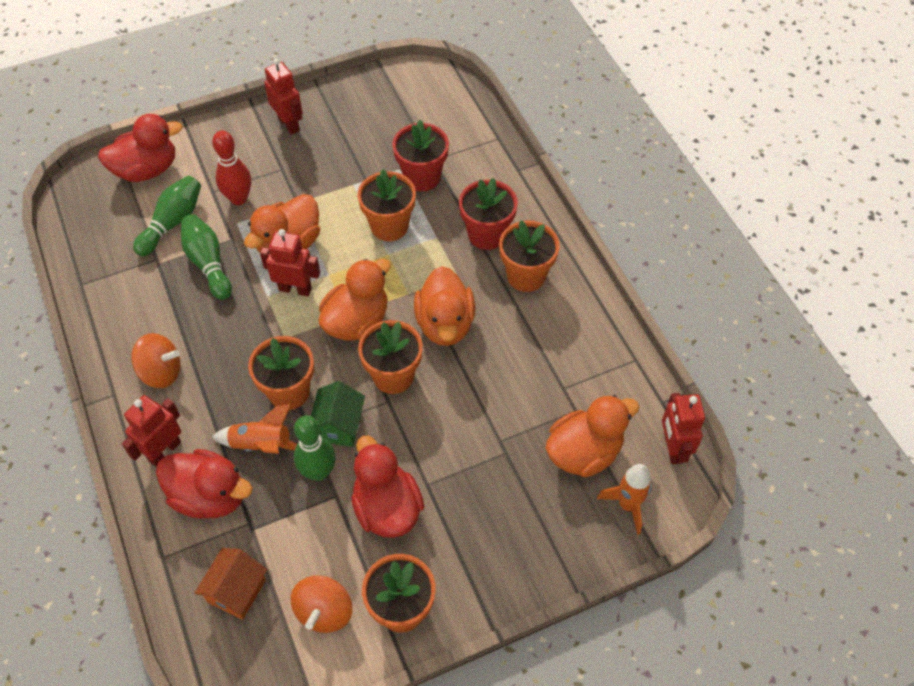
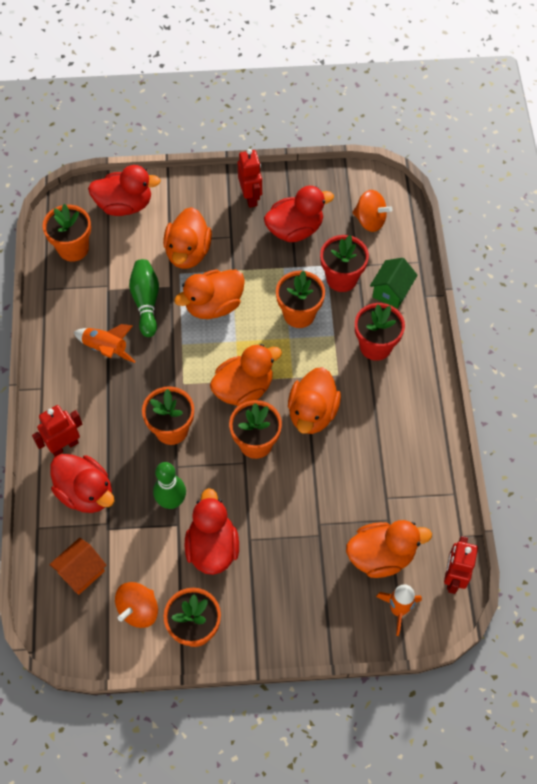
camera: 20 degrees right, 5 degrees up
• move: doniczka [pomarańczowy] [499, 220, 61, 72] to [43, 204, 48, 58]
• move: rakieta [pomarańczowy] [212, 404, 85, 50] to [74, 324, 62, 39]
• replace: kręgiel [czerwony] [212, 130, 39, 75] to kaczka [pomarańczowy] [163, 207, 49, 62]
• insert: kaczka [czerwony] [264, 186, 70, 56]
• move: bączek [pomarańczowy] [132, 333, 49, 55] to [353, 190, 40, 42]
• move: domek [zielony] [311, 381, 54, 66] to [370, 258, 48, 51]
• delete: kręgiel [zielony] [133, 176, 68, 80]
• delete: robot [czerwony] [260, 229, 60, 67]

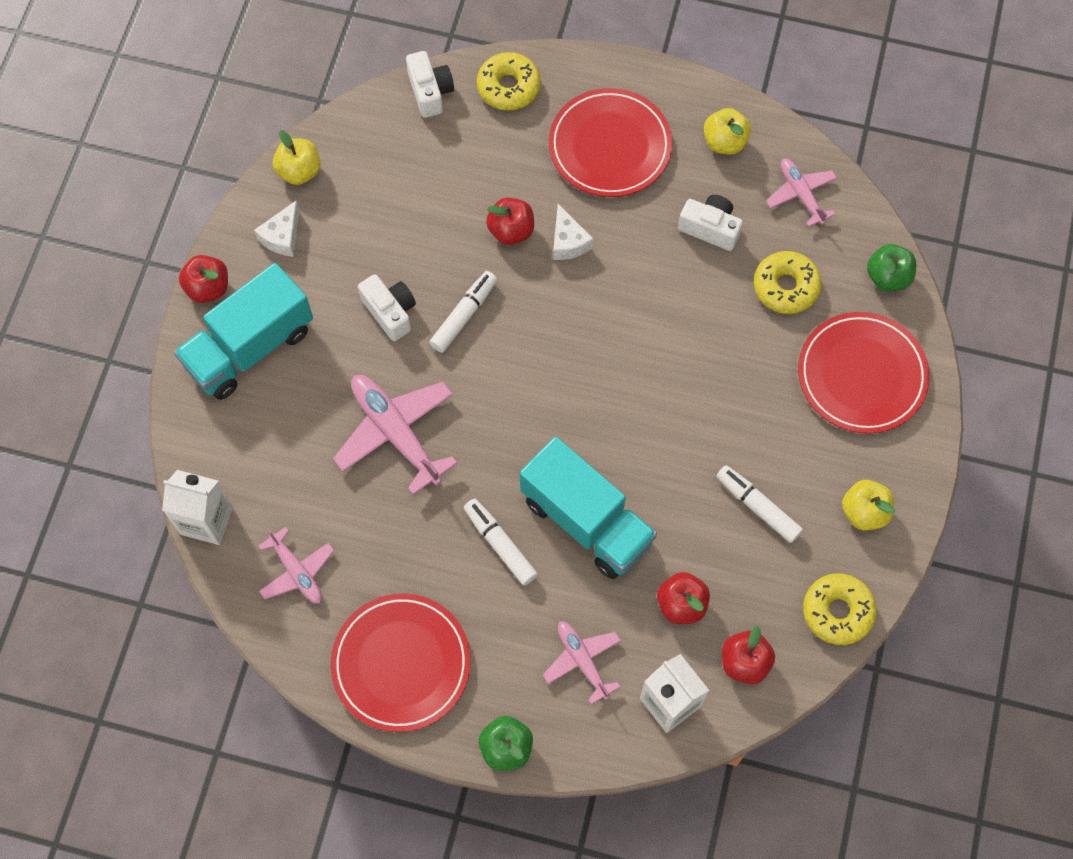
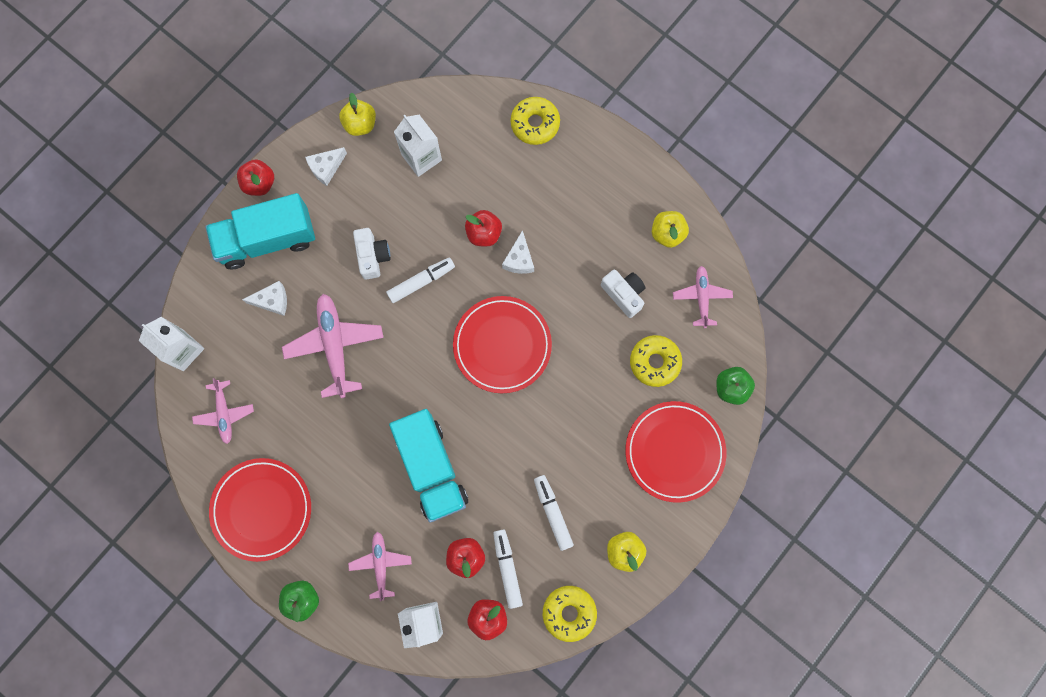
camera: 25 degrees right, 10 degrees up
• insert: ser [biały] [242, 281, 45, 35]
• insert: karton mleka [biały] [394, 115, 48, 62]
• move: talerz [czerwony] [549, 88, 123, 109] to [453, 296, 99, 97]
• move: flamaster [biały] [464, 499, 74, 87] to [493, 529, 30, 80]
• delete: aparat fotograficzny [biały] [406, 51, 48, 67]

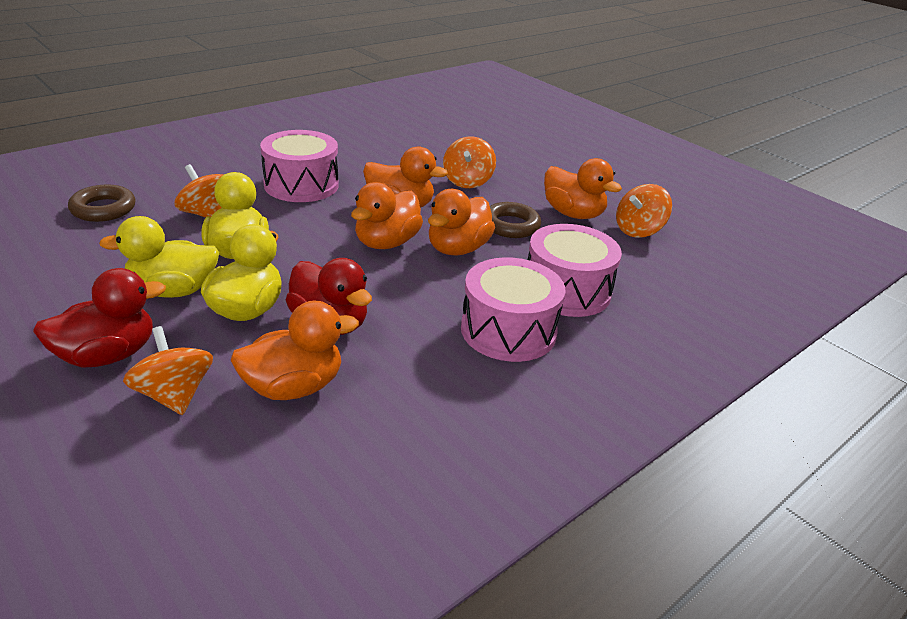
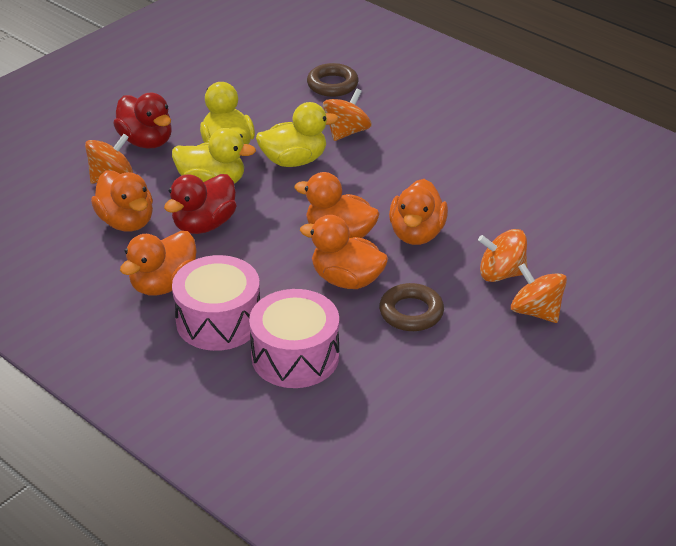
camera: 85 degrees right, 5 degrees up
• move: kaczka [pomarańczowy] [544, 158, 78, 61] to [120, 231, 77, 65]
• move: bączek [pomarańczowy] [616, 184, 56, 54] to [511, 264, 56, 59]
• delete: bęben [różowy] [260, 130, 79, 72]

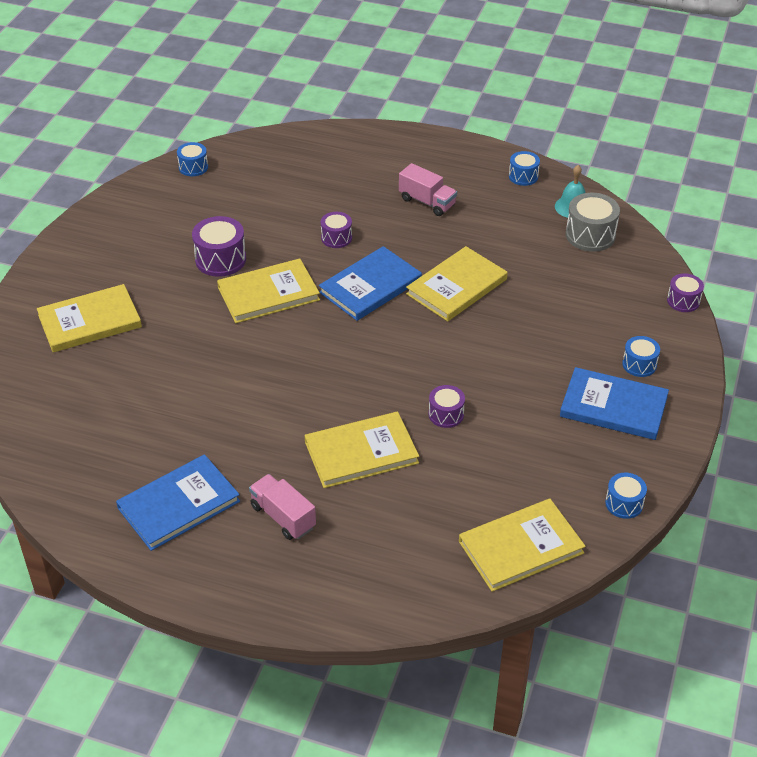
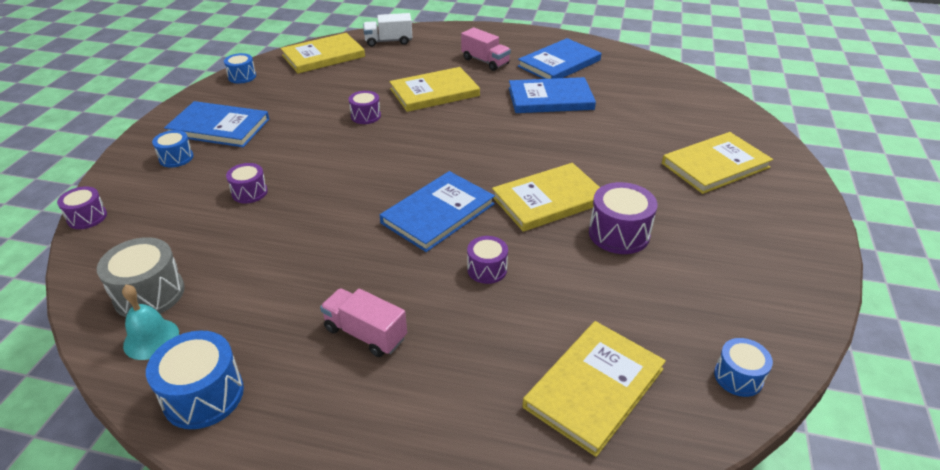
camera: 175 degrees right, 5 degrees down
• resize: bęben [niebieski] [509, 151, 31, 35] = [146, 331, 98, 98] x1.61
• insert: bęben [fioletowy] [226, 163, 42, 40]
• insert: ciężarówka [biały] [363, 13, 49, 34]
• insert: książka [niebieski] [509, 77, 87, 36]
• move: książka [żółty] [406, 246, 102, 75] to [522, 321, 144, 136]

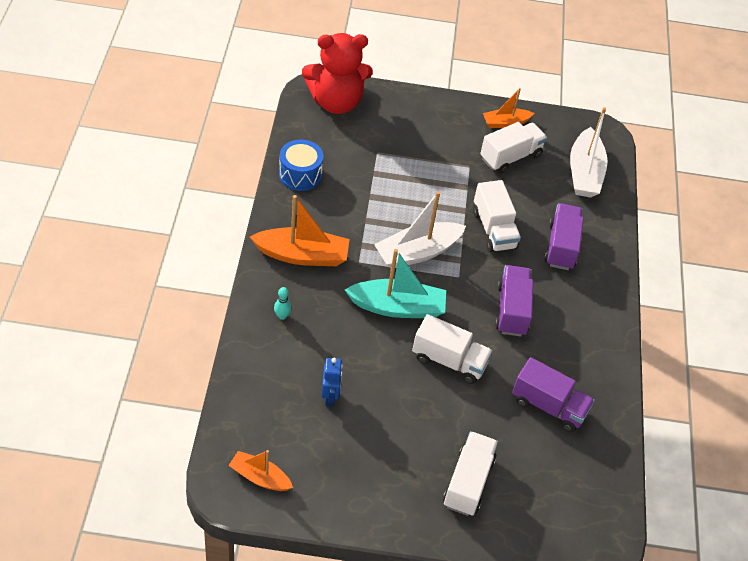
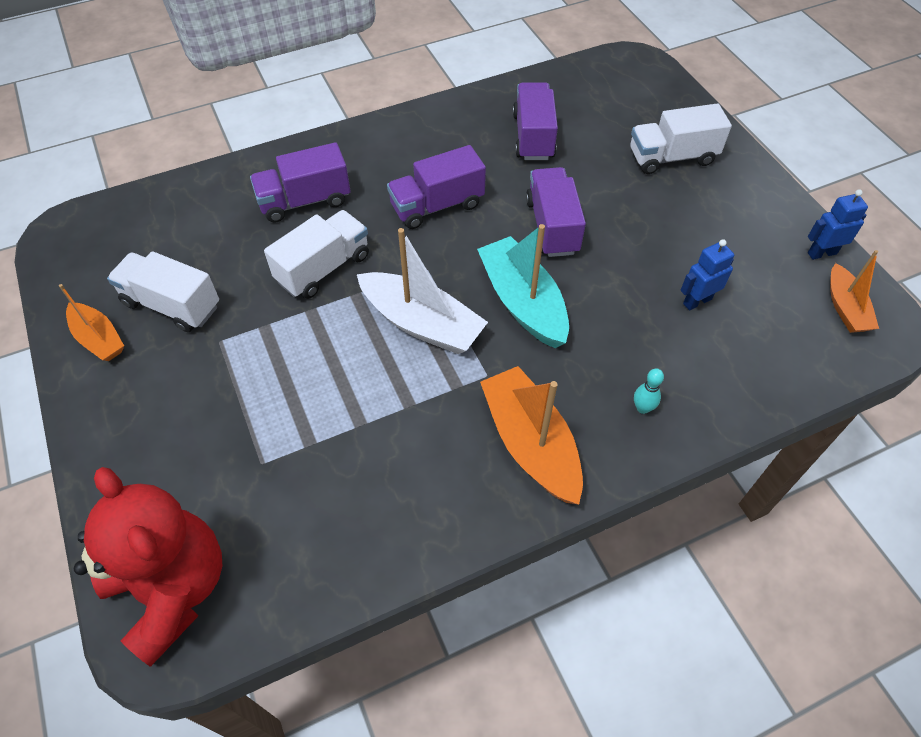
camera: 115 degrees left, 5 degrees up
• recolor: ciężarówka [biały] [412, 314, 81, 70] to ciężarówka [fioletowy] [526, 167, 60, 90]
• insert: robot [niebieski] [808, 189, 60, 71]
• delete: bęben [niebieski] [279, 140, 44, 51]
• delete: łódka [biały] [570, 107, 38, 91]

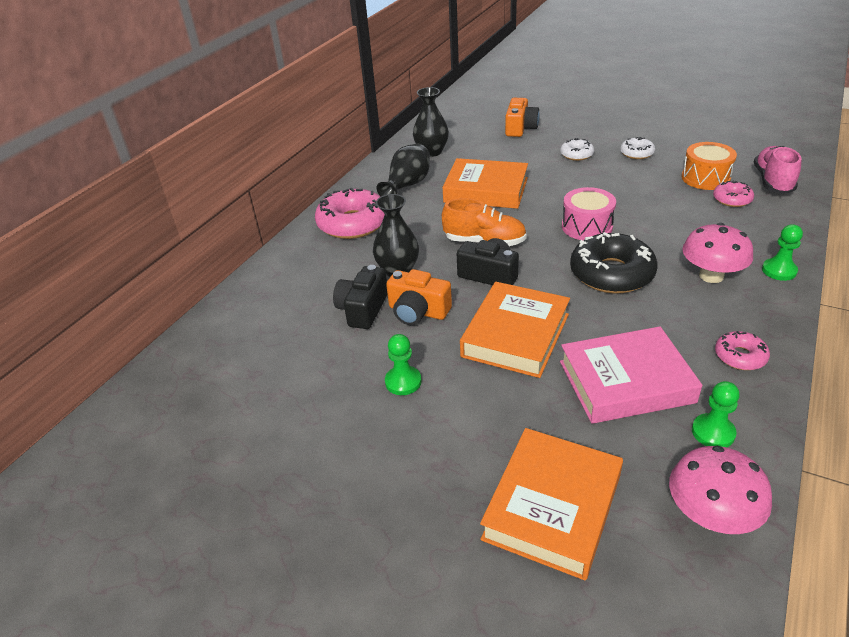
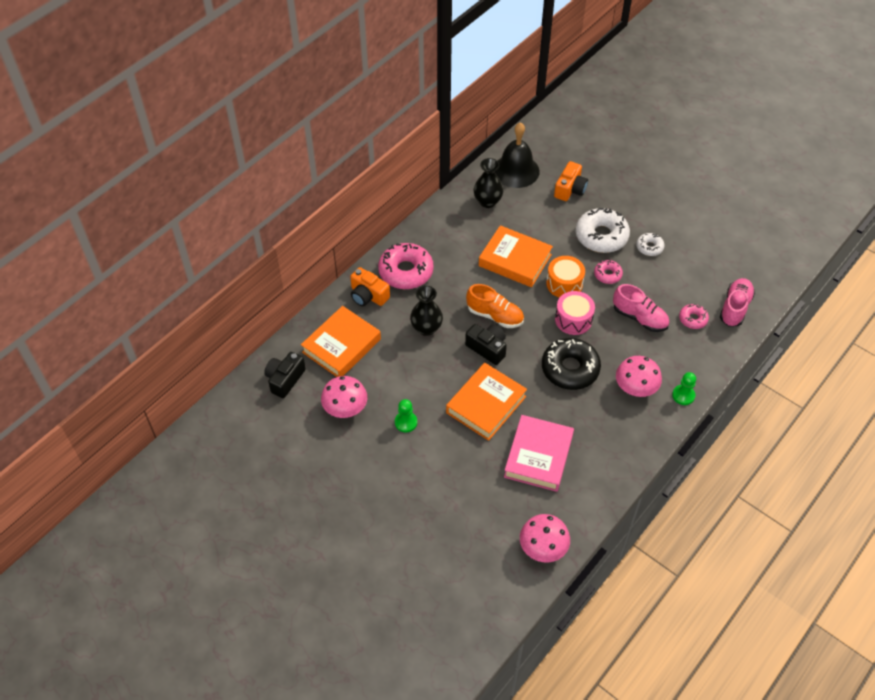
camera: 10 degrees right, 15 degrees up
• move: aparat fotograficzny [czarny] [333, 265, 54, 64] to [264, 352, 42, 46]
• move: książka [pomarańczowy] [480, 428, 143, 152] to [301, 306, 80, 71]
• insert: grzyb [różowy] [321, 376, 46, 42]
• move: aparat fotograficzny [pomarańczowy] [386, 269, 66, 57] to [350, 267, 40, 39]
• insert: dzwonek [czarny] [495, 122, 44, 66]
• rotate: książka [różowy] [560, 326, 143, 98] = [504, 415, 70, 77] 75 degrees counterclockwise
• move: bęben [pomarańczowy] [682, 142, 55, 48] to [546, 256, 39, 42]
• resize: donut [biały] [560, 138, 34, 23] = [576, 208, 54, 45] x1.95
• move: donut [różowy] [715, 331, 55, 39] to [594, 260, 29, 24]
• insert: but [różowy] [613, 284, 56, 48]
• delete: wazon [czarny] [377, 144, 53, 52]
• delete: pionek [zielony] [692, 381, 48, 66]

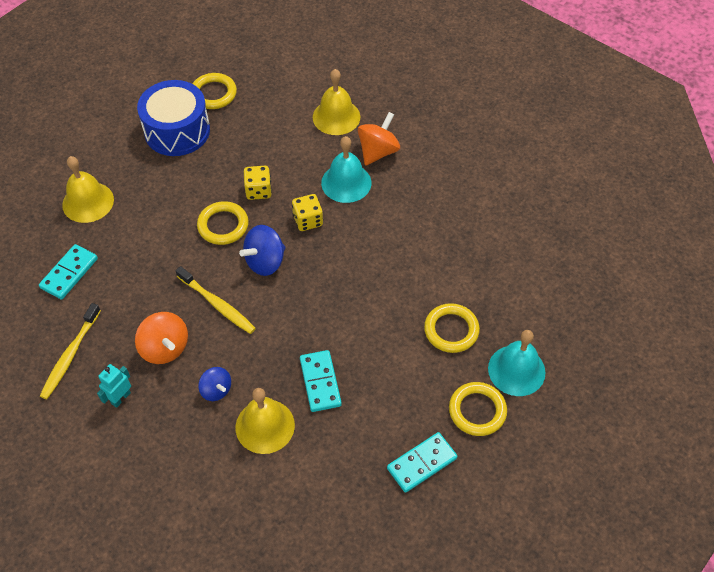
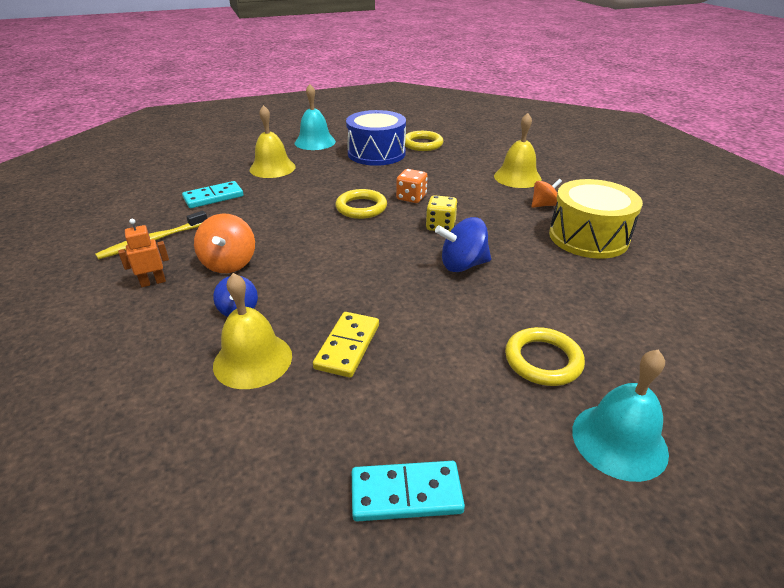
camera: 30 degrees right, 20 degrees down
• recolor: robot [turkusowy] [97, 364, 34, 44] to robot [pomarańczowy] [118, 219, 51, 68]
• move: dzwonek [turkusowy] [321, 136, 51, 67] to [295, 84, 41, 66]
• recolor: kostka domina [turkusowy] [300, 350, 42, 62] to kostka domina [żółty] [313, 312, 66, 66]
• recolor: kostka do gry [żółty] [244, 166, 28, 34] to kostka do gry [pomarańczowy] [396, 169, 32, 34]
• move: bączek [niebieski] [239, 225, 46, 51] to [435, 217, 56, 55]
• resize: bączek [pomarańczowy] [358, 112, 42, 54] = [532, 179, 30, 29] x0.64
• insert: bęben [żółty] [549, 179, 94, 80]
• delete: szczoteczka do zębów [żółty] [176, 266, 80, 68]
• delete: pierścień [żółty] [449, 382, 58, 54]

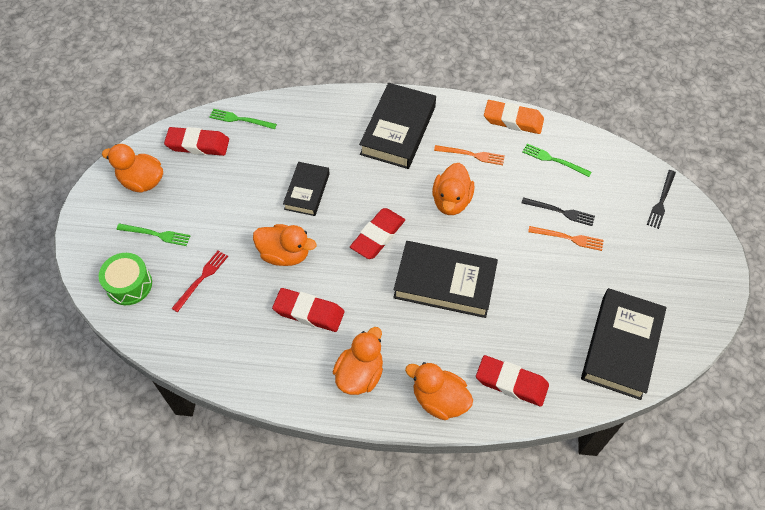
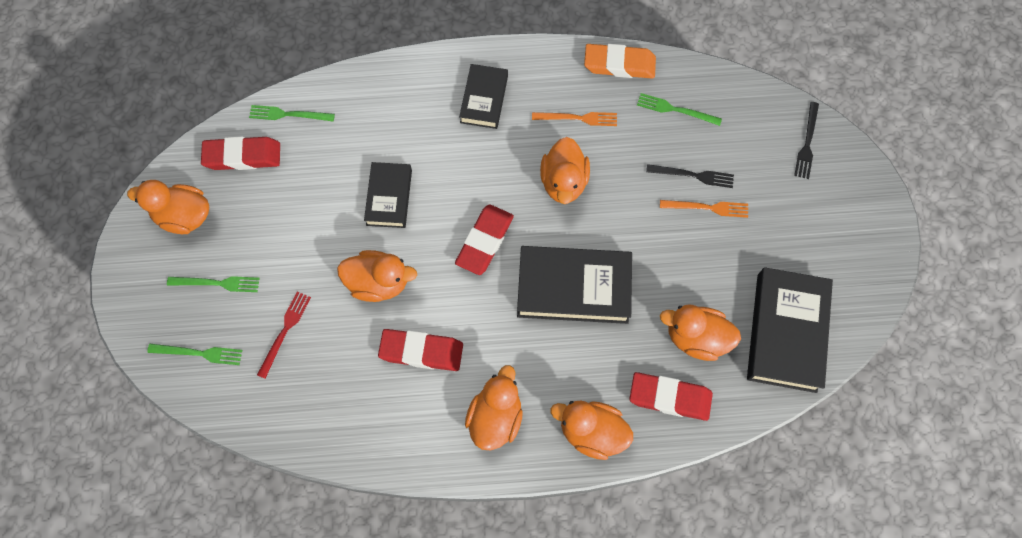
camera: 10 degrees left, 10 degrees up
• replace: bęben [zielony] [99, 253, 53, 52] to widelec [zielony] [147, 344, 95, 21]
• resize: książka [czarny] [359, 83, 77, 86] = [459, 64, 49, 65] x0.60
• insert: kaczka [pomarańczowy] [660, 304, 81, 57]

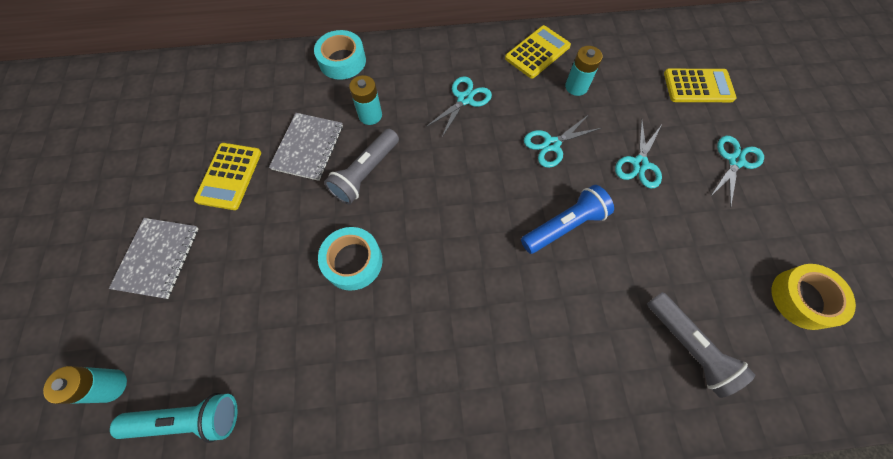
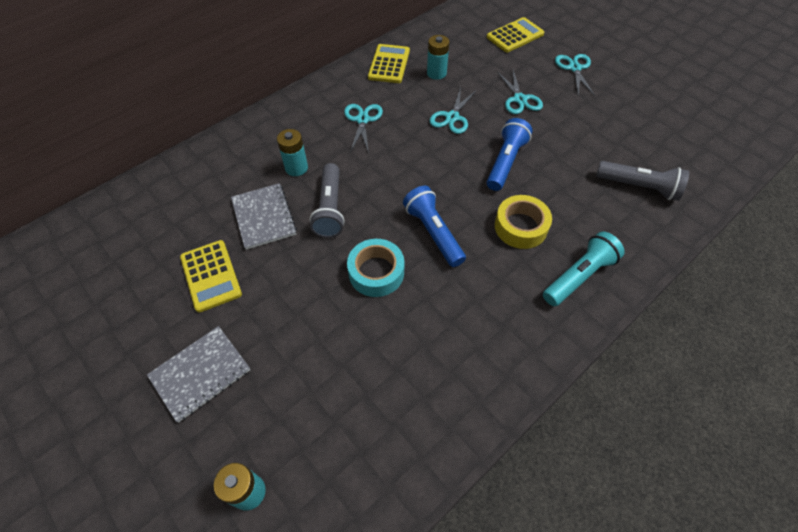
camera: 35 degrees left, 10 degrees down
• rotate: zeszyt [szary] [109, 218, 90, 81] = [147, 326, 103, 97] 75 degrees clockwise
• insert: latarka [niebieski] [403, 186, 63, 81]
• move: taśma klejąca [żółty] [772, 264, 84, 66] to [495, 195, 57, 54]
• move: latarka [turkusowy] [110, 393, 128, 50] to [543, 231, 82, 75]
• delete: taśma klejąca [turkusowy] [314, 30, 52, 50]

